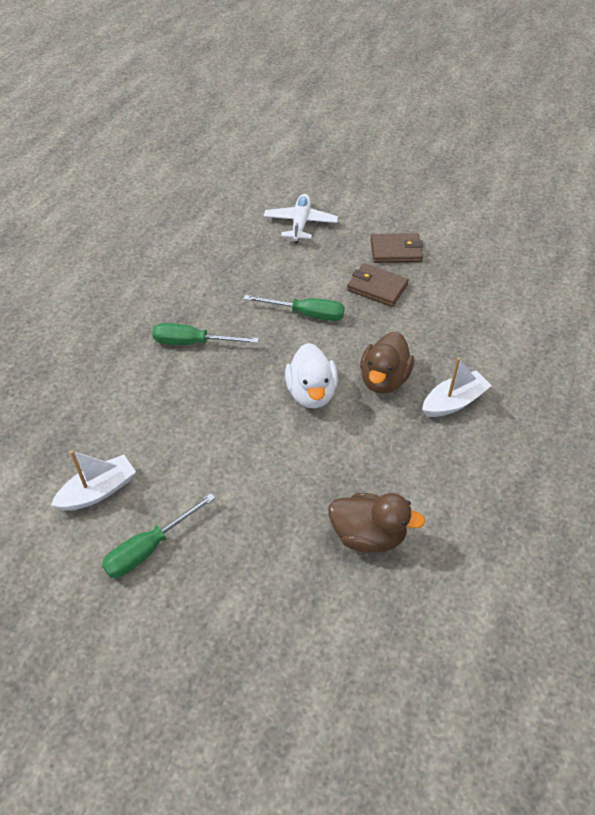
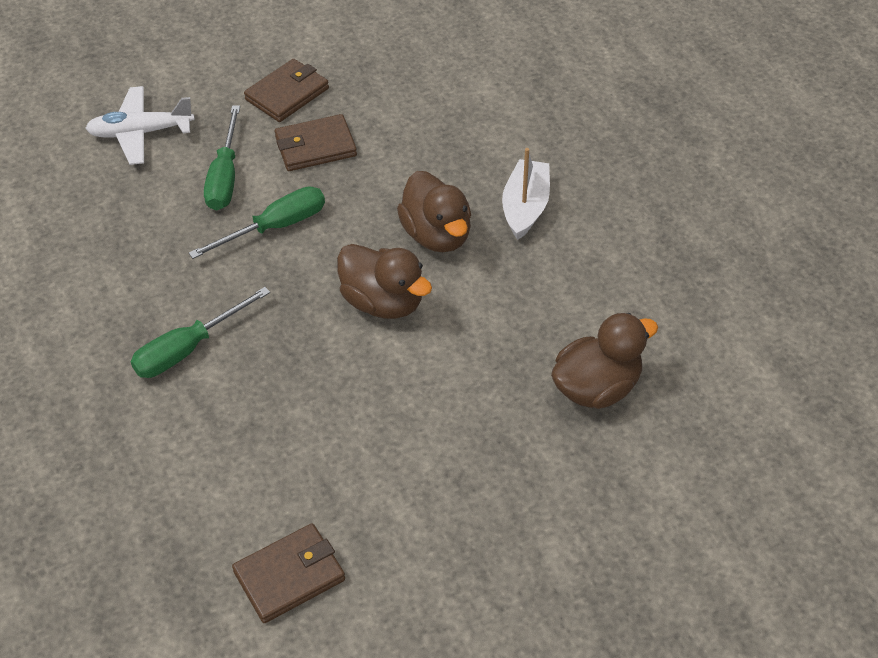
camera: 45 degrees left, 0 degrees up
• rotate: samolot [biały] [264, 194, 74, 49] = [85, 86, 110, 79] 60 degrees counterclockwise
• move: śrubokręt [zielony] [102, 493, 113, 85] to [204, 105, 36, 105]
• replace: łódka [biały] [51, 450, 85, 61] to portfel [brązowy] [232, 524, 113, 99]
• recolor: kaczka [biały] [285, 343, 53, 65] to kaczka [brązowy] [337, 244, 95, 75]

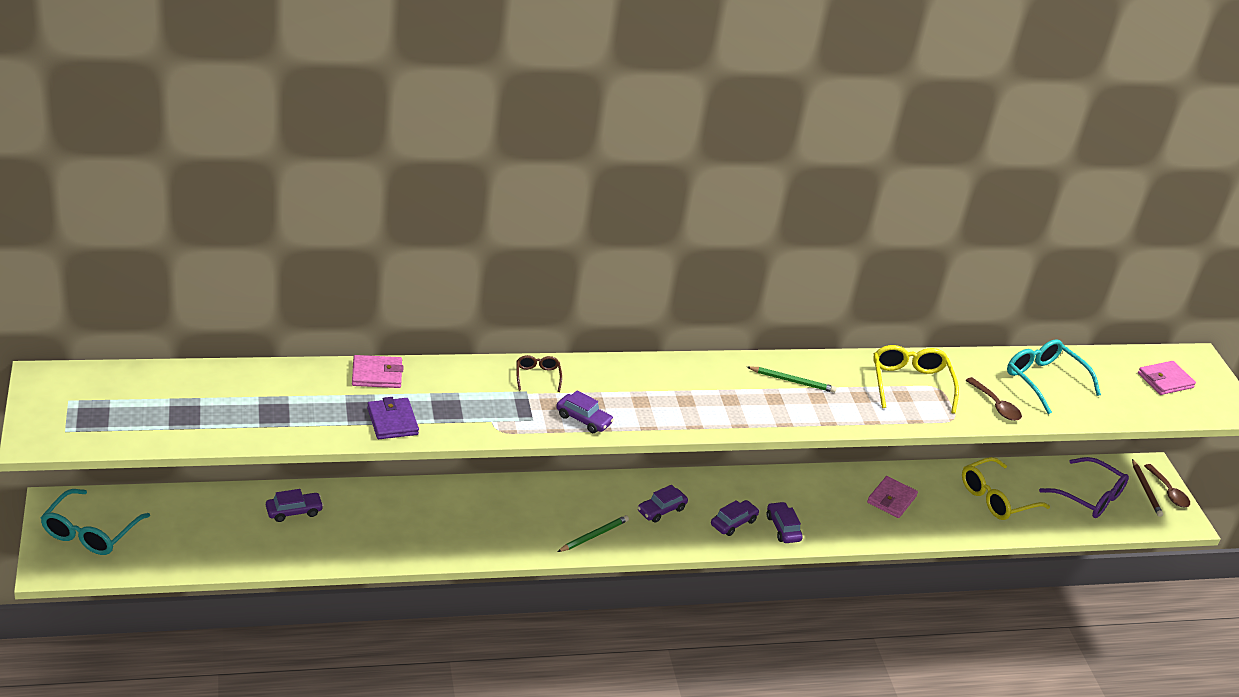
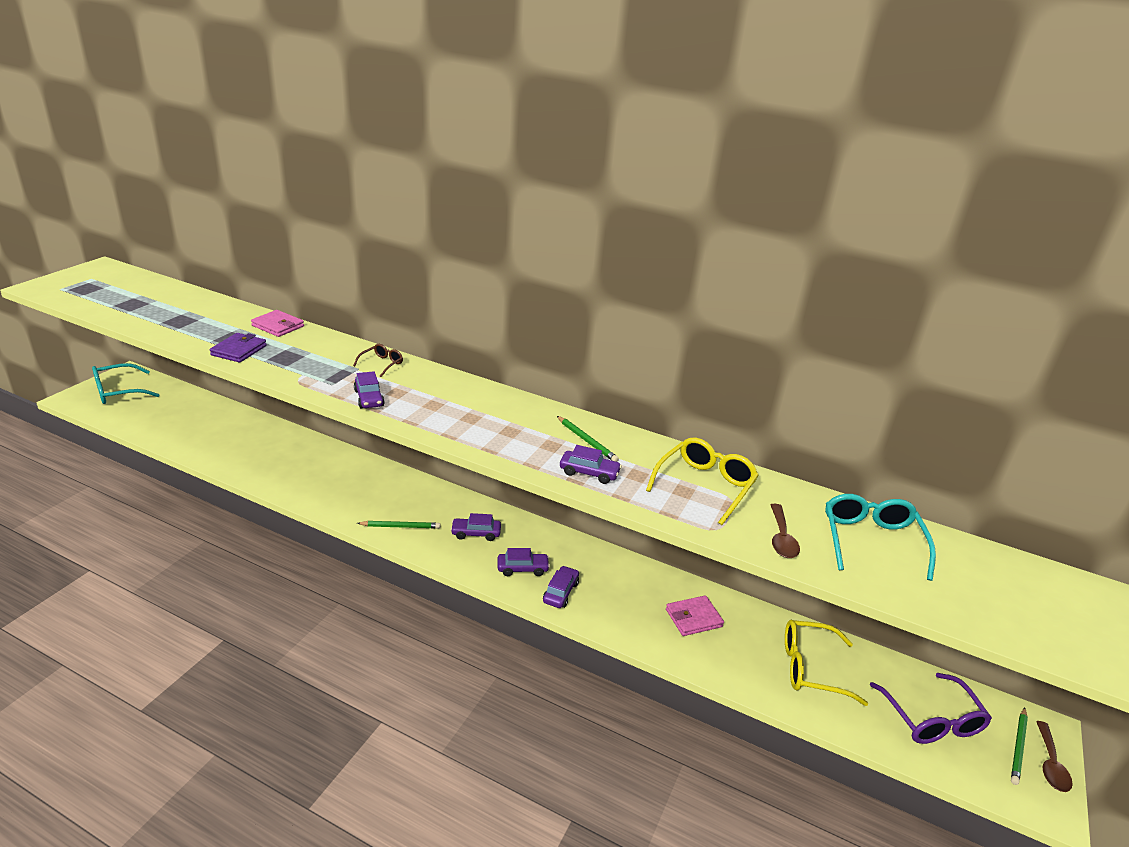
camera: 40 degrees right, 5 degrees down
• move: samochód [fioletowy] [266, 489, 58, 33] to [560, 445, 62, 39]
• recolor: ołówek [brązowy] [1132, 459, 31, 58] to ołówek [zielony] [1011, 708, 17, 77]
• delete: portfel [różowy] [1138, 361, 58, 34]

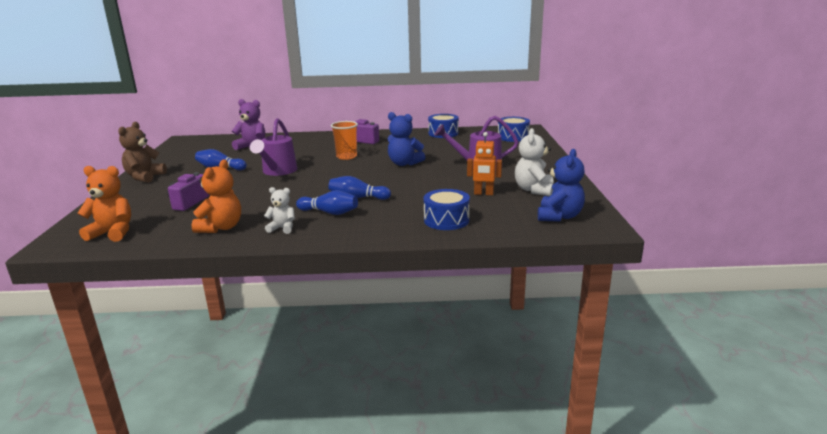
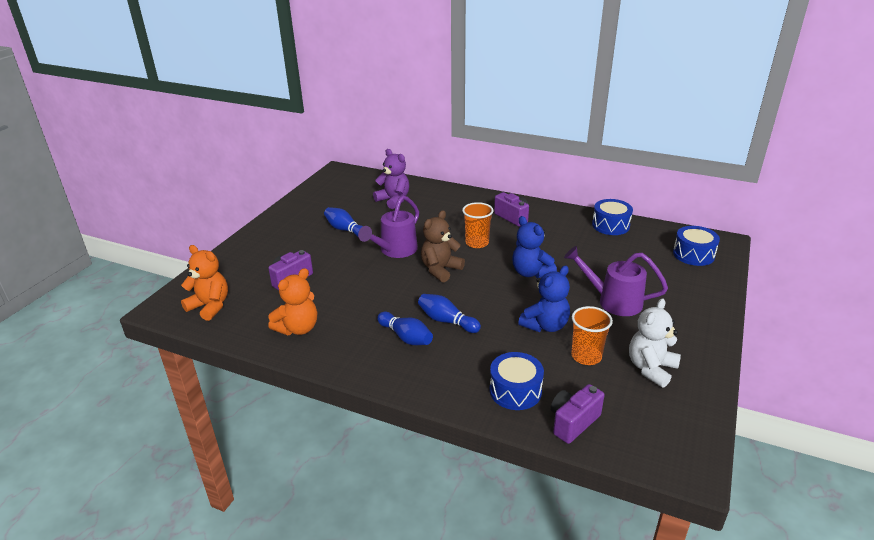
camera: 25 degrees right, 10 degrees up
• move: miś [brązowy] [118, 122, 49, 61] to [421, 210, 44, 72]
• move: miś [niebieski] [538, 149, 47, 73] to [518, 266, 52, 66]
• insert: aparat fotograficzny [fioletowy] [551, 384, 54, 60]
• replace: robot [pomarańczowy] [467, 132, 35, 63] to szklanka [pomarańczowy] [571, 306, 42, 59]
• delete: miś [biały] [264, 187, 31, 47]

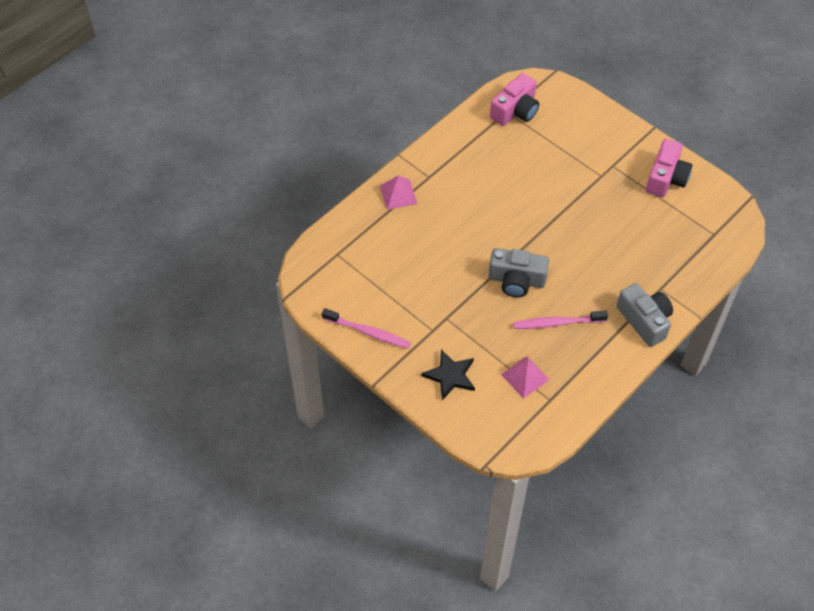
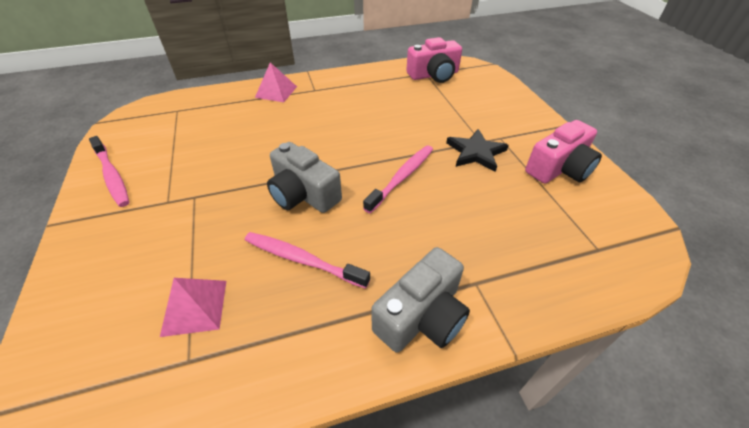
camera: 30 degrees right, 10 degrees down
• insert: szczoteczka do zębów [różowy] [363, 145, 70, 69]
• rotate: aparat fotograficzny [szary] [617, 283, 56, 64] = [371, 247, 99, 106] 45 degrees clockwise
• move: gwiazda [czarny] [421, 349, 54, 51] to [446, 129, 63, 43]

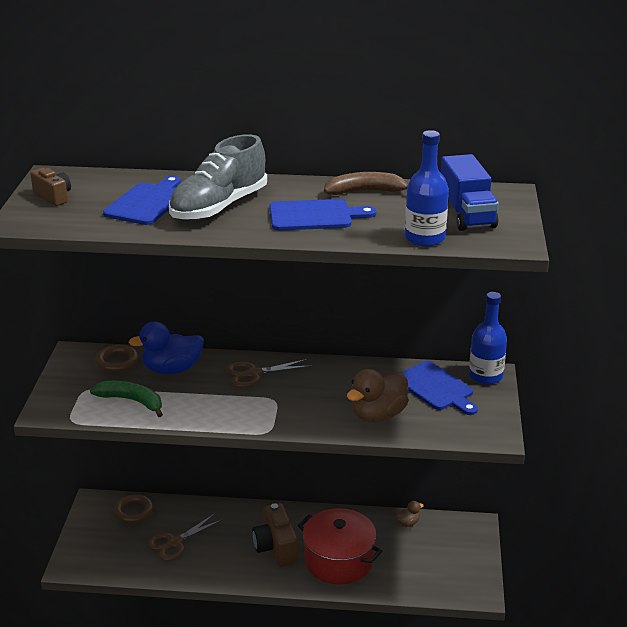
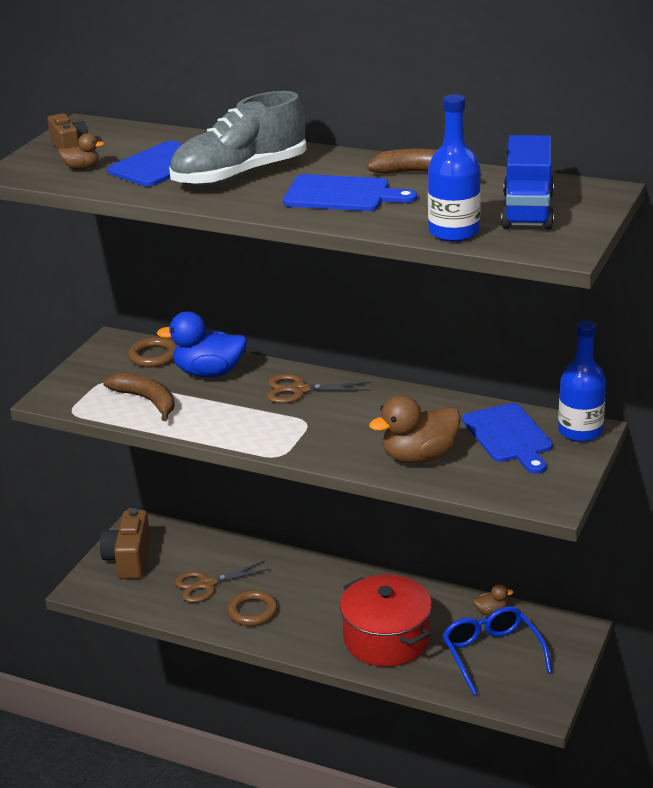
camera: 20 degrees right, 0 degrees up
• insert: kaczka [brązowy] [58, 133, 46, 36]
• move: aparat fotograficzny [brązowy] [252, 503, 46, 63] to [100, 509, 50, 70]
• recolor: banan [zielony] [90, 381, 73, 36] to banan [brązowy] [103, 373, 72, 48]
• move: pierścień [brązowy] [114, 494, 40, 29] to [227, 590, 50, 36]
• insert: okulary [niebieski] [442, 606, 110, 89]

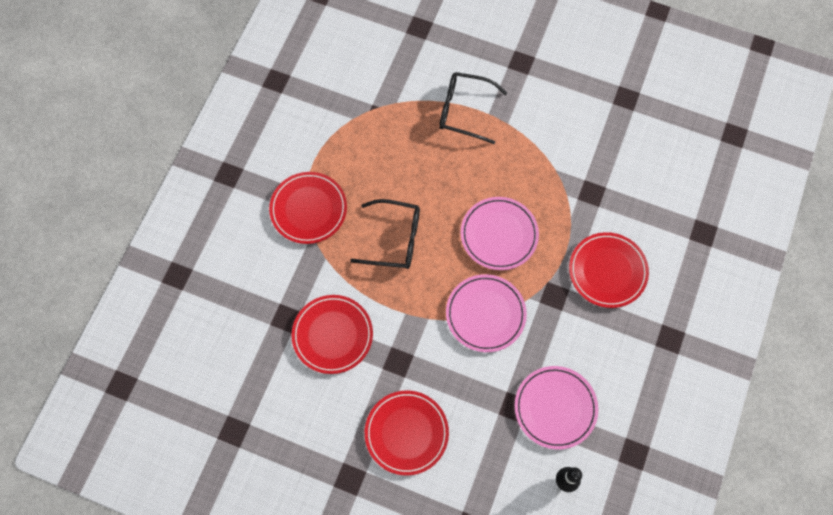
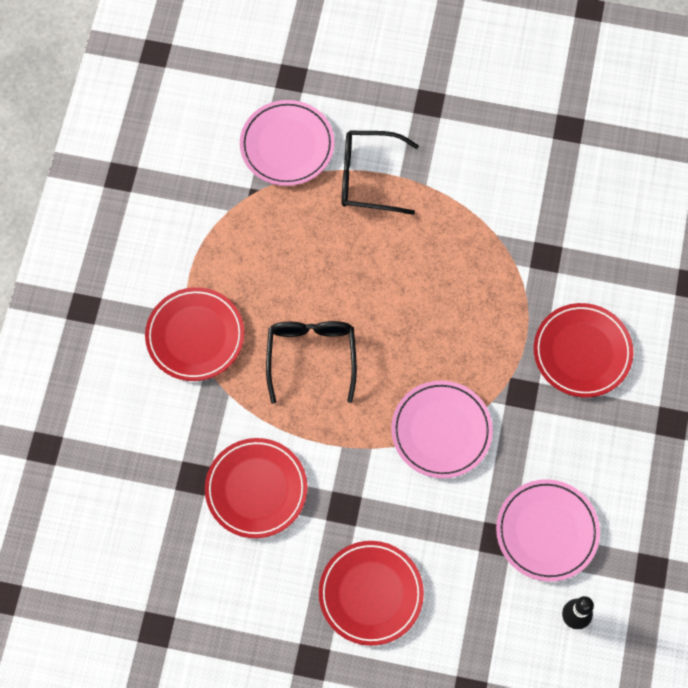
camera: 10 degrees left, 0 degrees up
• move: talerz [różowy] [461, 197, 78, 73] to [240, 100, 95, 86]
• rotate: okulary [czarny] [350, 199, 70, 70] = [266, 321, 91, 83] 90 degrees counterclockwise

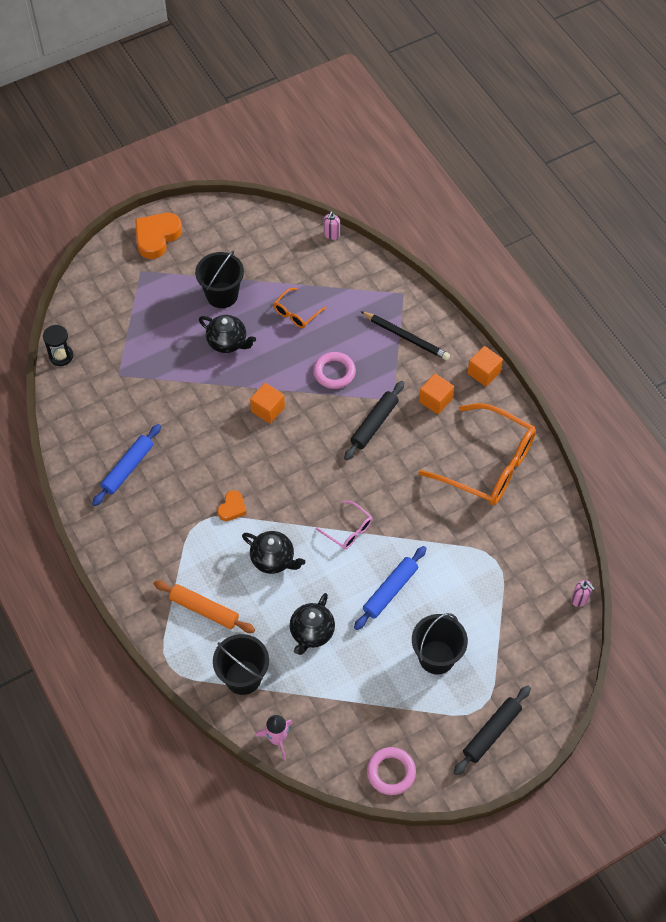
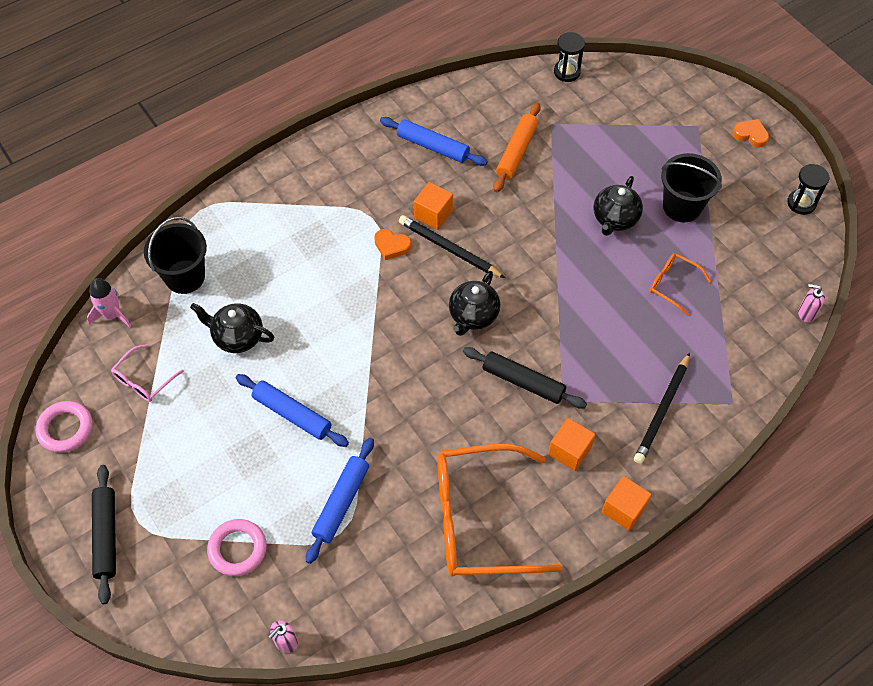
camera: 85 degrees right, 0 degrees up
• rotate: wałek do ciasta [czarny] [453, 686, 78, 90] = [92, 465, 24, 139] 45 degrees clockwise
• move: okulary [różowy] [316, 501, 57, 48] to [111, 344, 73, 58]
• move: pierścień [różowy] [313, 352, 43, 37] to [207, 519, 60, 57]
• insert: wałek do ciasta [niebieski] [306, 437, 68, 127]
• insert: ołówek [czarny] [399, 215, 106, 63]
• move: sześcian [pomarańczowy] [250, 383, 35, 41] to [414, 182, 39, 48]
• rotate: okulary [pomarańczowy] [419, 403, 117, 102] = [437, 444, 125, 133] 60 degrees clockwise
• move: imbryk [czarny] [242, 531, 63, 43] to [449, 271, 51, 65]
• move: wałek do ciasta [pomarańczowy] [153, 580, 102, 53] to [494, 102, 47, 90]
• resize: serce [pomarańczowy] [135, 213, 47, 46] = [733, 119, 36, 29] x0.55
• insert: klepsydra [czarny] [787, 164, 42, 51]
• delete: wiadro [czarny] [412, 613, 56, 61]

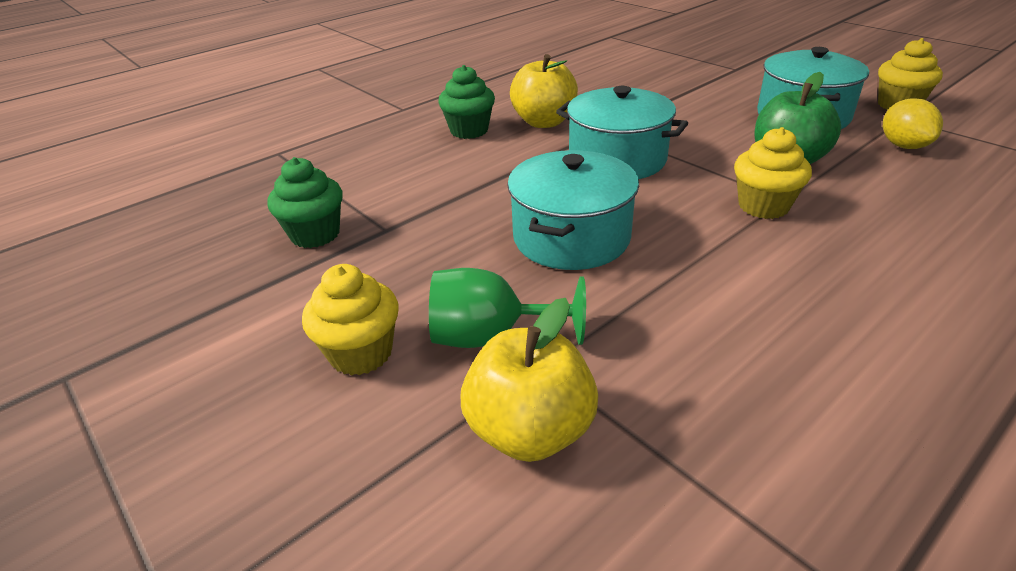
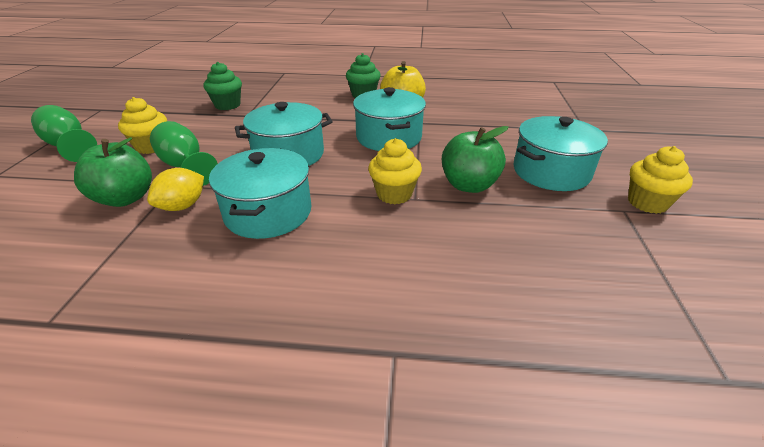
camera: 45 degrees right, 0 degrees up
• insert: kielich [zielony] [31, 105, 66, 57]
• recolor: jabłko [żółty] [460, 298, 138, 164] to jabłko [zielony] [74, 137, 78, 70]
• move: cytryna [żółty] [883, 98, 60, 51] to [147, 168, 57, 43]
• insert: garnek [turkusowy] [209, 148, 103, 91]

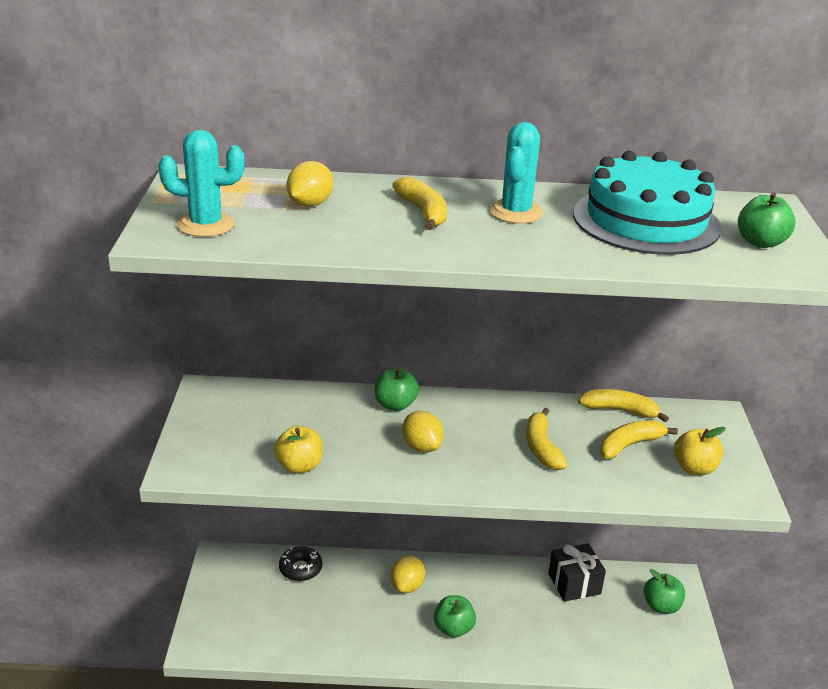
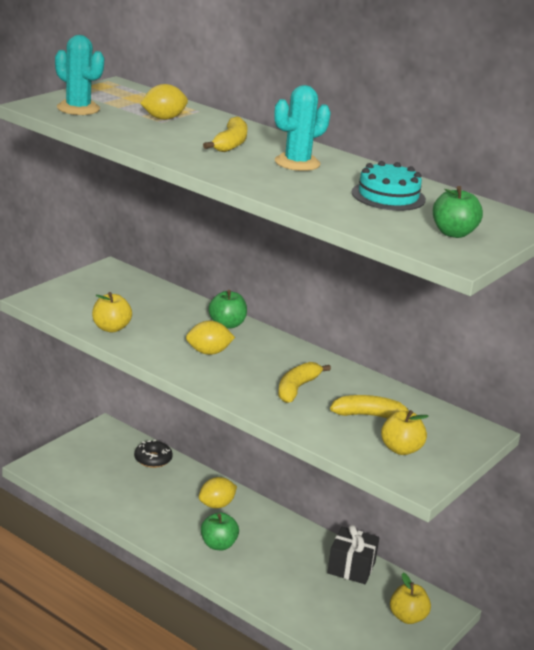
camera: 35 degrees right, 5 degrees down
• rotate: cytryna [żółty] [402, 411, 42, 42] = [186, 320, 49, 35] 75 degrees clockwise
• resize: tort [turkusowy] [573, 150, 148, 105] = [352, 161, 74, 50] x0.57
• recolor: jabłko [zielony] [644, 569, 41, 45] to jabłko [żółty] [390, 573, 41, 51]
• delete: banan [żółty] [578, 389, 91, 33]

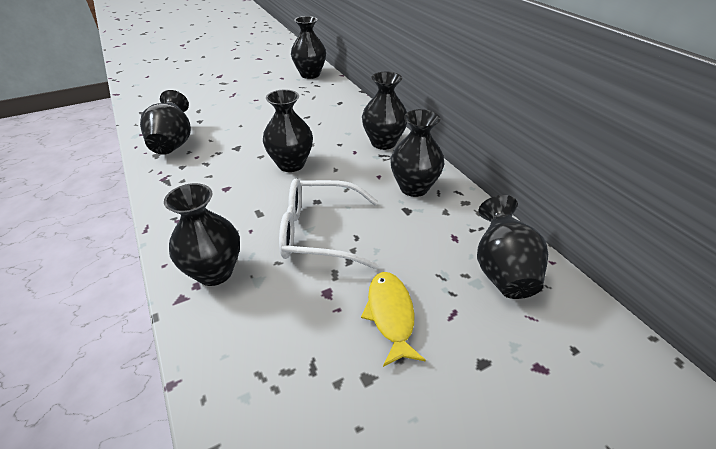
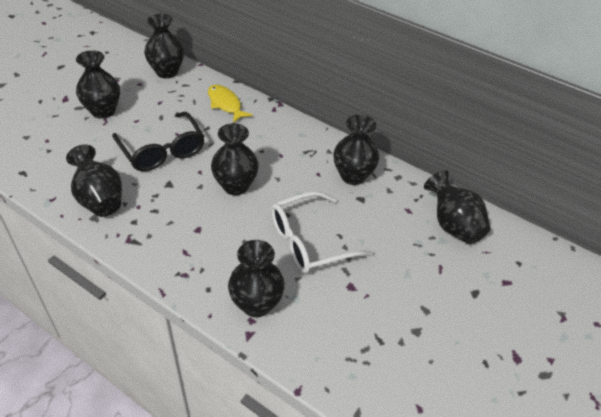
camera: 30 degrees left, 5 degrees up
• move: wazon [czarny] [362, 72, 45, 78] to [76, 50, 44, 69]
• insert: okulary [czarny] [112, 112, 93, 59]
• move: ryba [żółty] [361, 272, 65, 95] to [208, 85, 45, 38]

